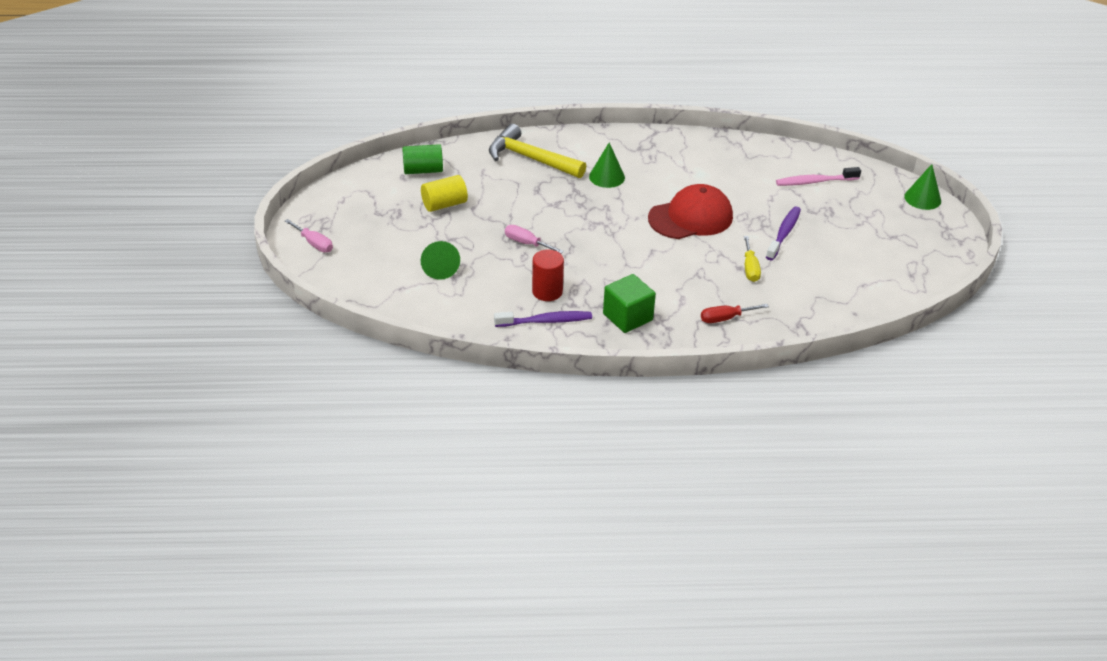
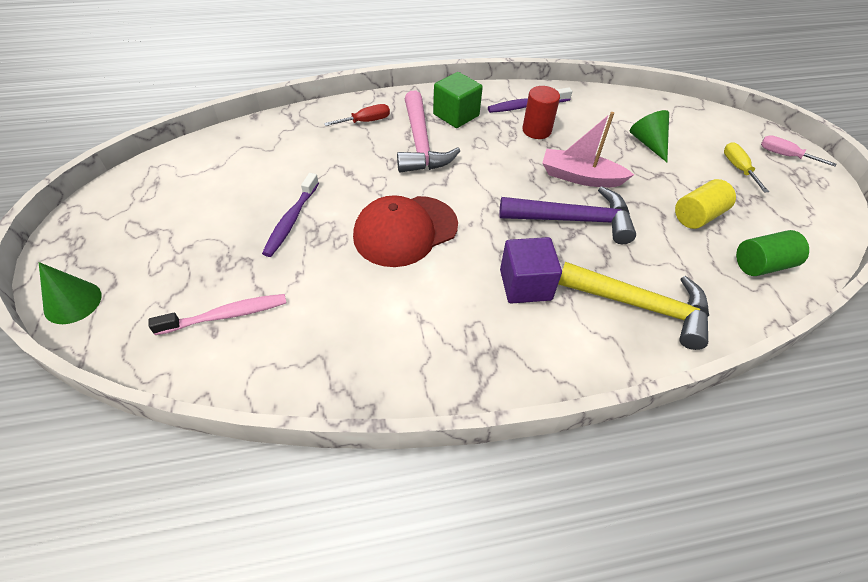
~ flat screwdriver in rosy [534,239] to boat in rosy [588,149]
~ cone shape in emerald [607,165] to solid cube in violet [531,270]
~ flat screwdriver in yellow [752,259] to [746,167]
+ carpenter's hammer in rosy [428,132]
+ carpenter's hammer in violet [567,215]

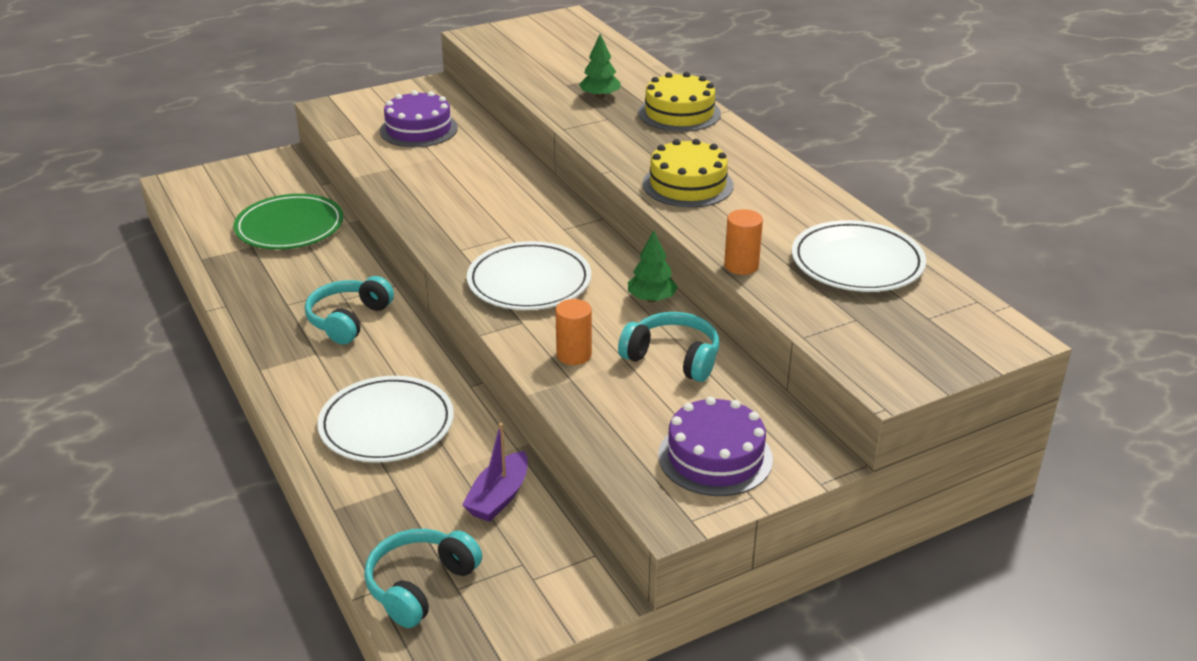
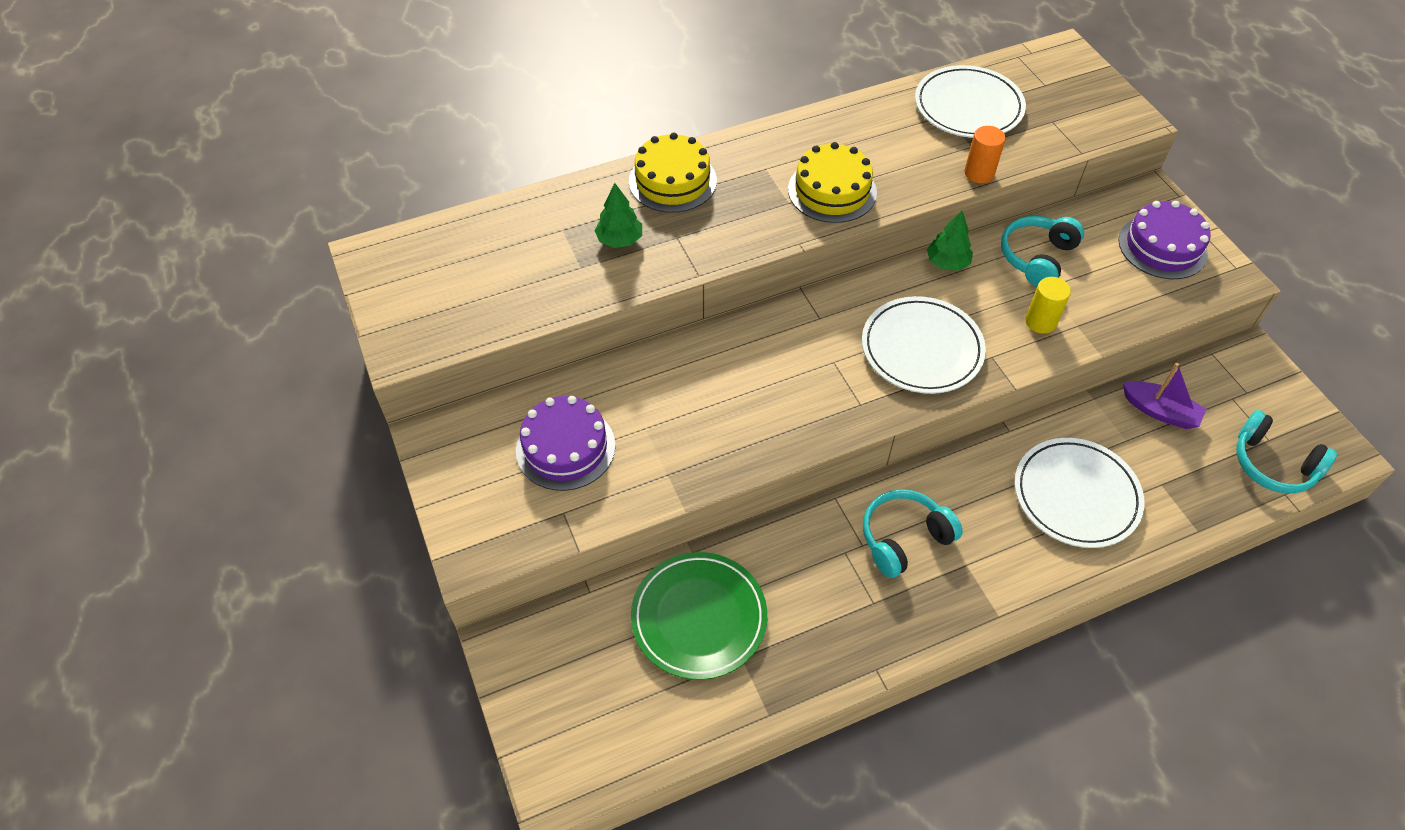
~ headphones in turquoise [349,310] = [913,533] 120 degrees clockwise
~ cylinder in orange [573,332] to cylinder in yellow [1048,305]

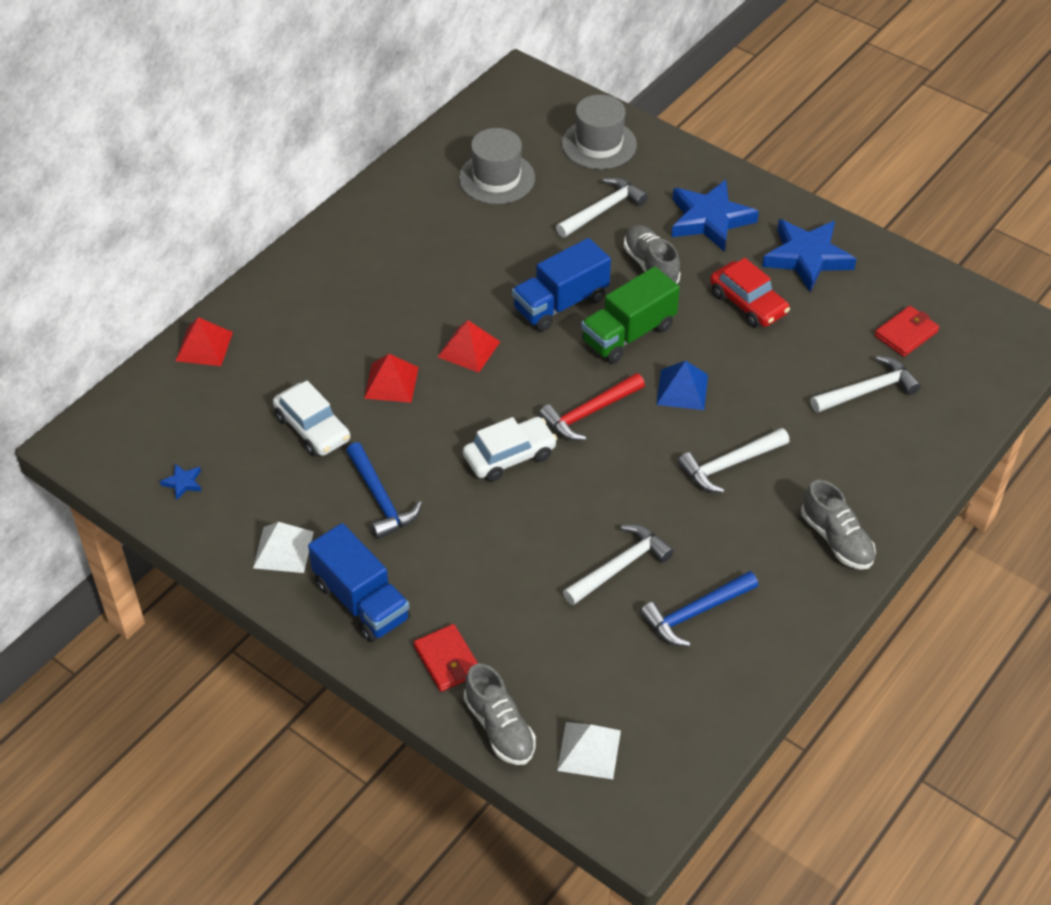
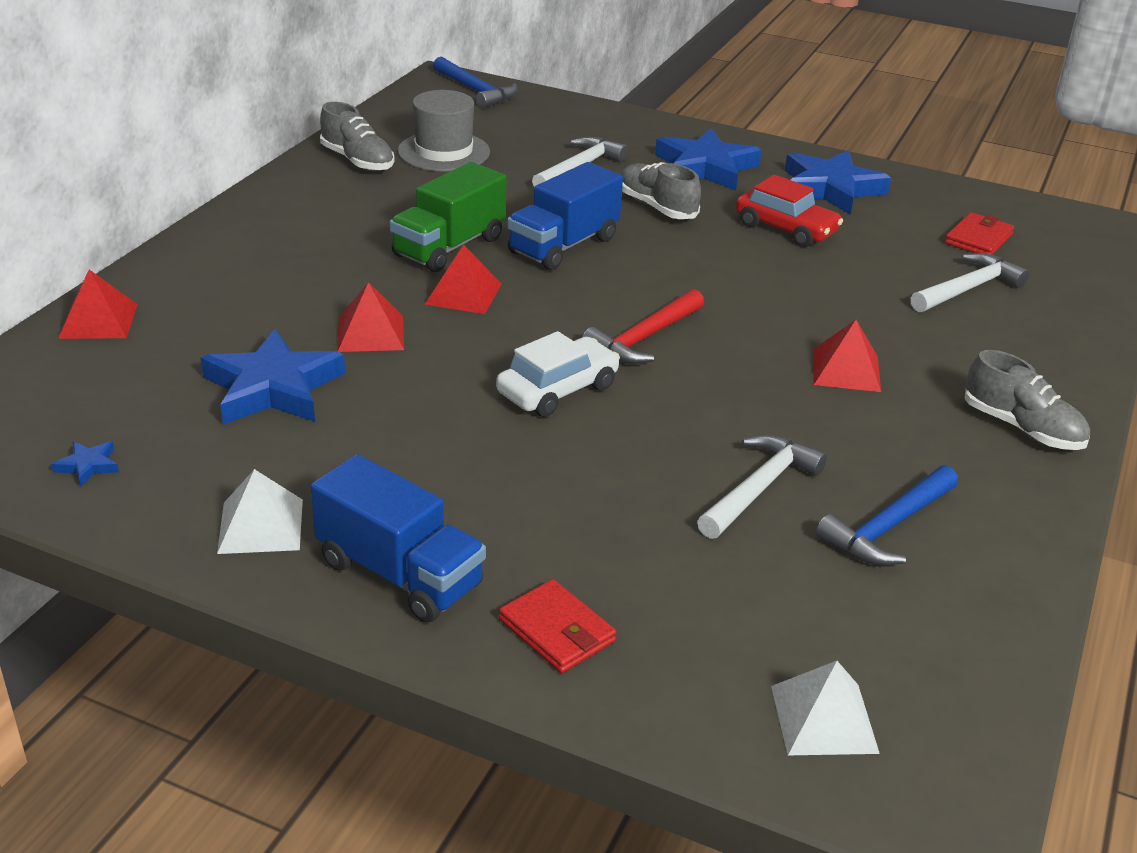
~ toy car in white [311,418] to star shape in cobalt [273,376]
~ carpenter's hammer in cobalt [384,490] to [475,82]
~ lace-up shoe in grey [500,714] to [357,136]
- tall hat in grey [599,132]
~ lorry in emerald [630,314] to [448,217]
- pyramid shape in cobalt [682,385]
~ carpenter's hammer in white [733,460] to pyramid shape in scarlet [847,356]

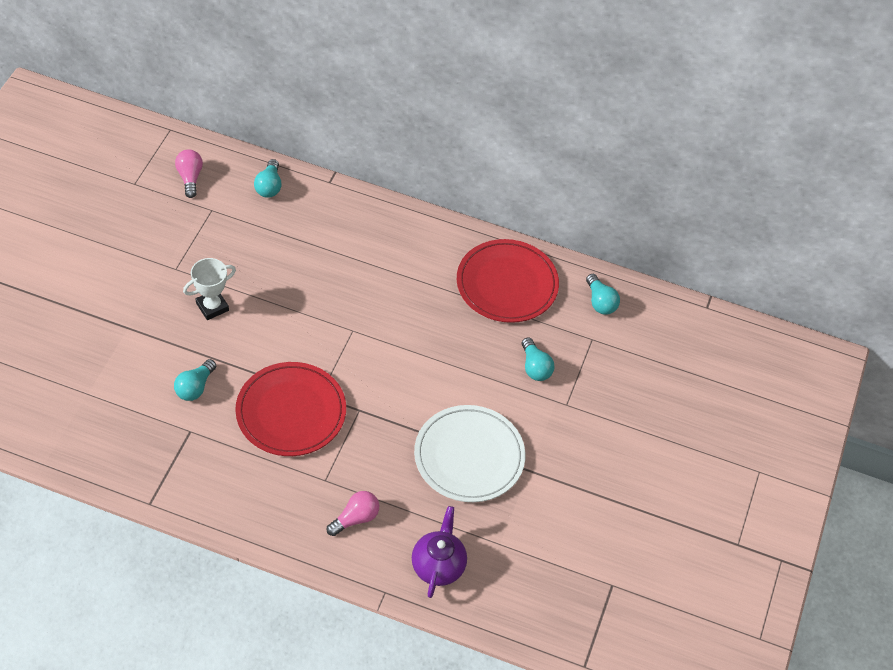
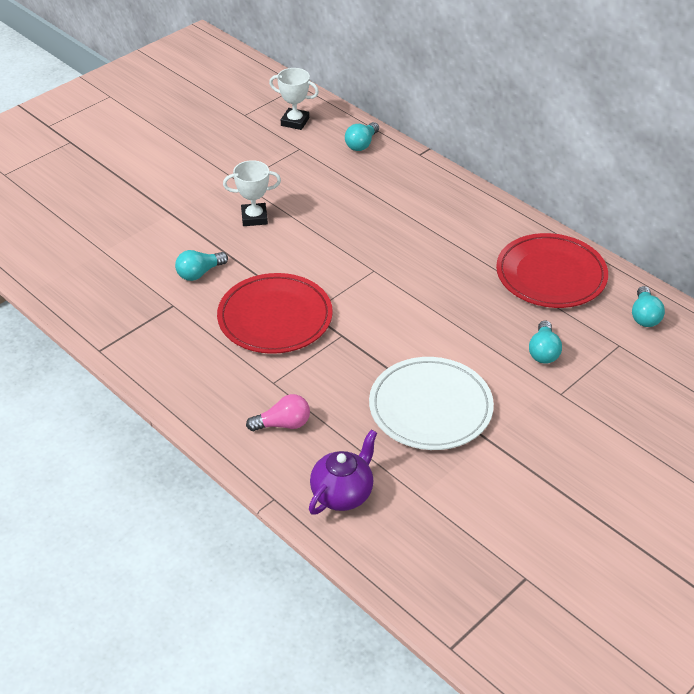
~ lightbulb in rosy [189,173] to trophy in white [294,99]

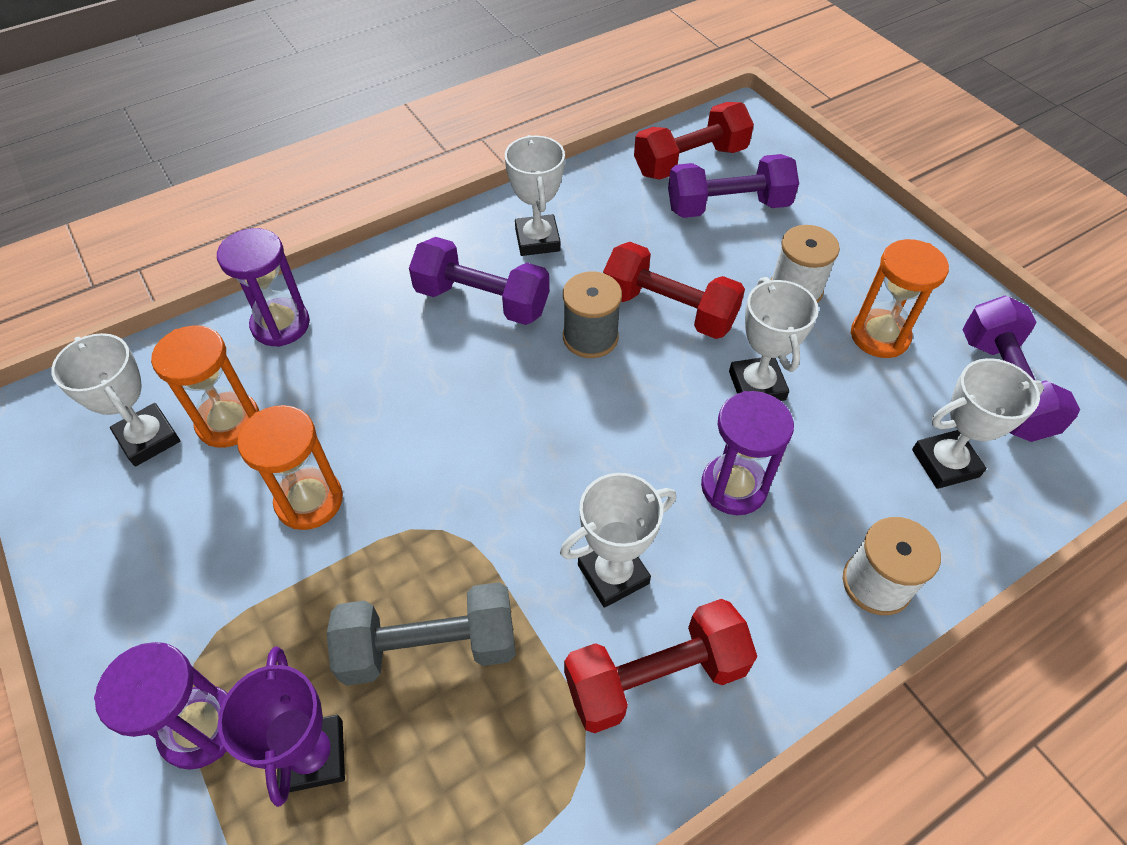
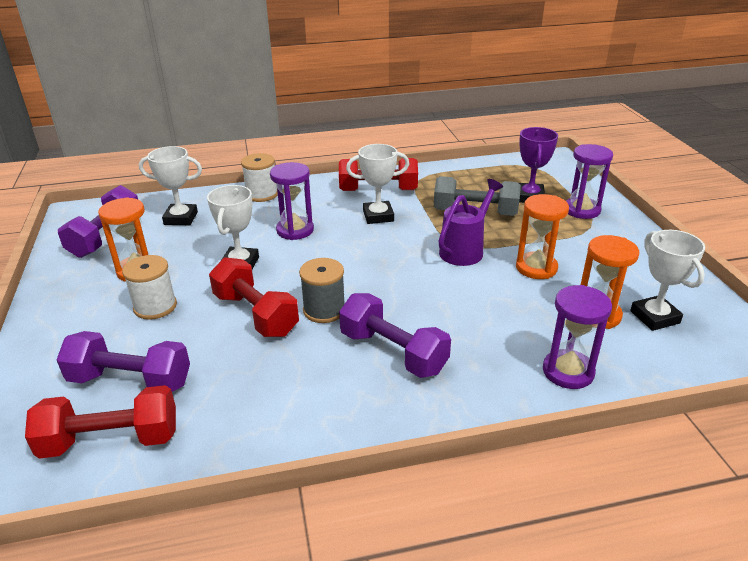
- trophy in white [535,195]
+ watering pot in violet [471,222]

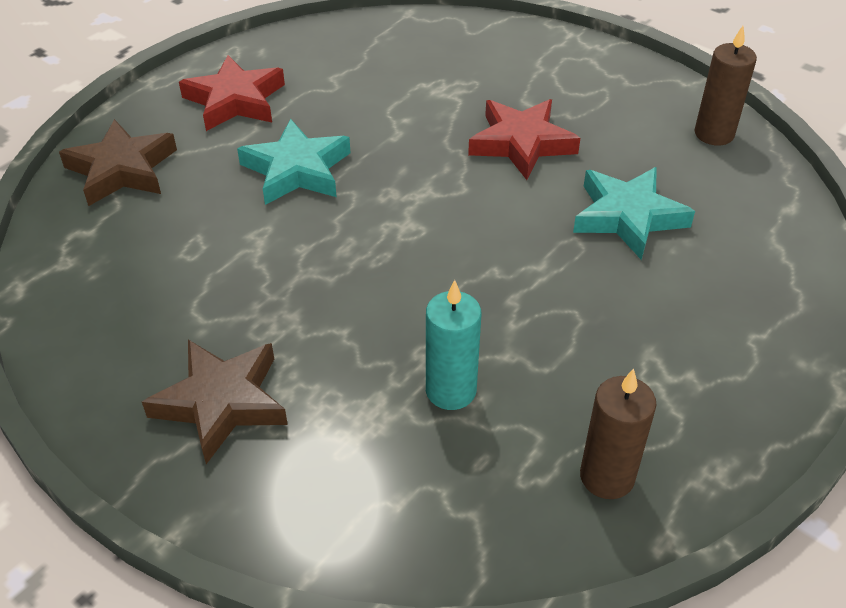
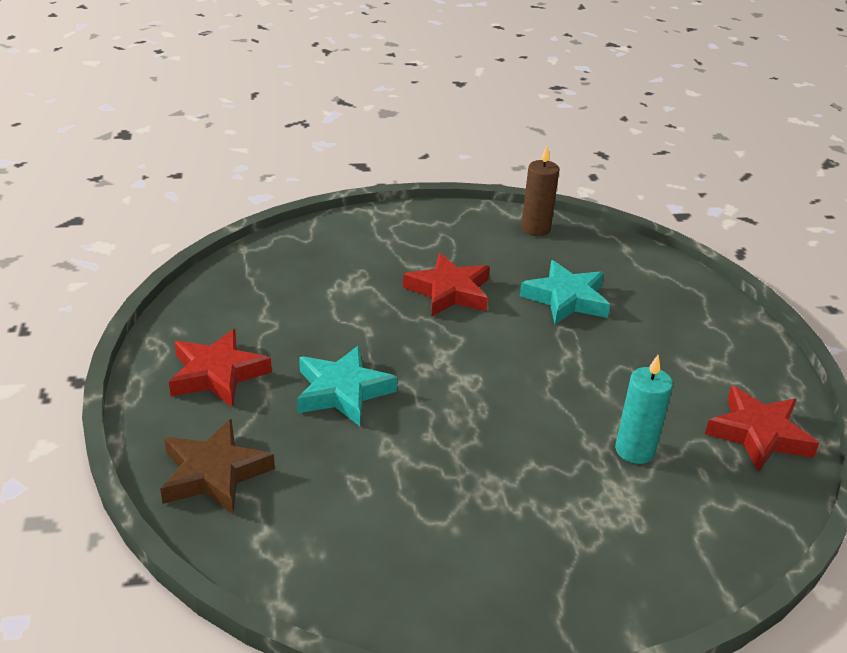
- star shape in dark brown [215,402]
~ pillar candle in dark brown [618,434] to star shape in scarlet [762,429]

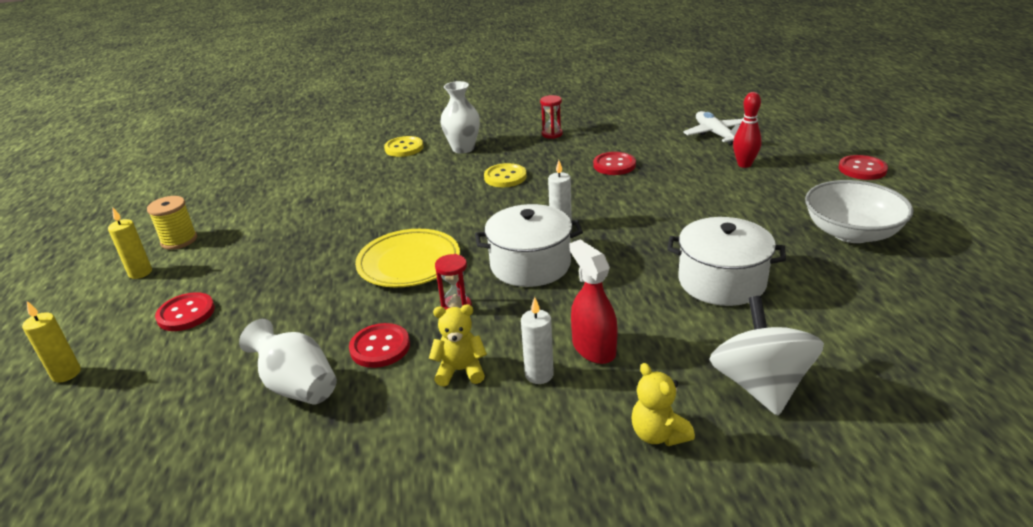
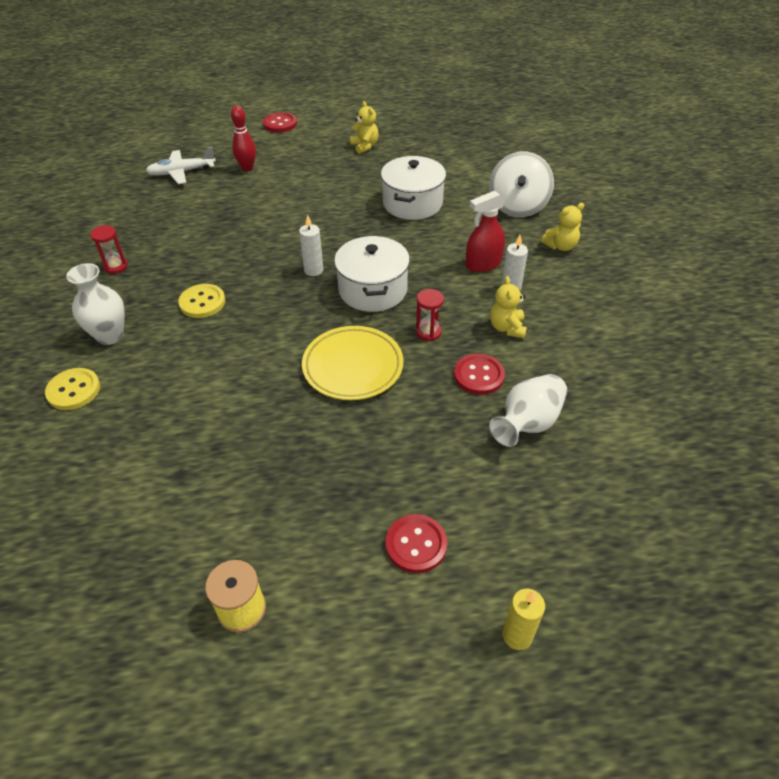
- pillar candle in yellow [130,243]
- shirt button in scarlet [614,163]
~ whirligig in white [766,356] = [521,184] 75 degrees counterclockwise
~ deep dish in white [859,211] to stuffed bear in yellow [364,127]

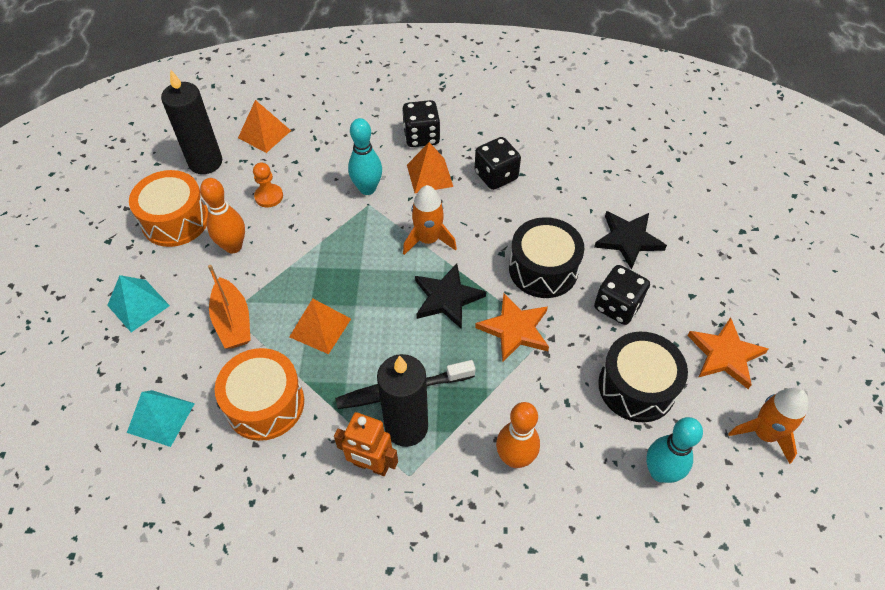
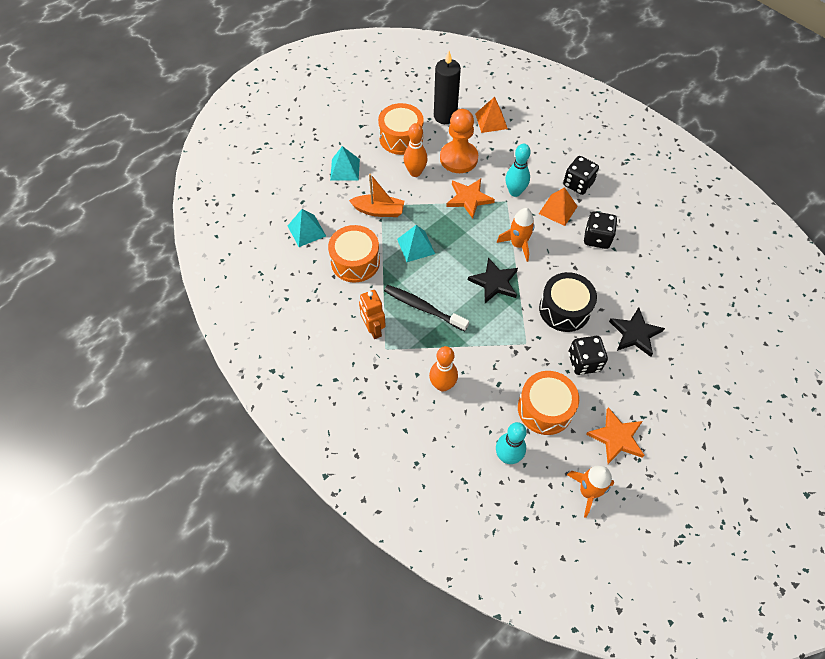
~ boat in orange [229,306] = [376,195] 105 degrees counterclockwise
~ game pawn in orange [268,185] = [459,141] x1.97
~ pyramid shape in orange [320,326] to pyramid shape in turquoise [416,243]
- pillar candle in black [402,400]
~ star shape in orange [512,328] to [470,199]
~ snare drum in black [643,377] to snare drum in orange [548,403]

